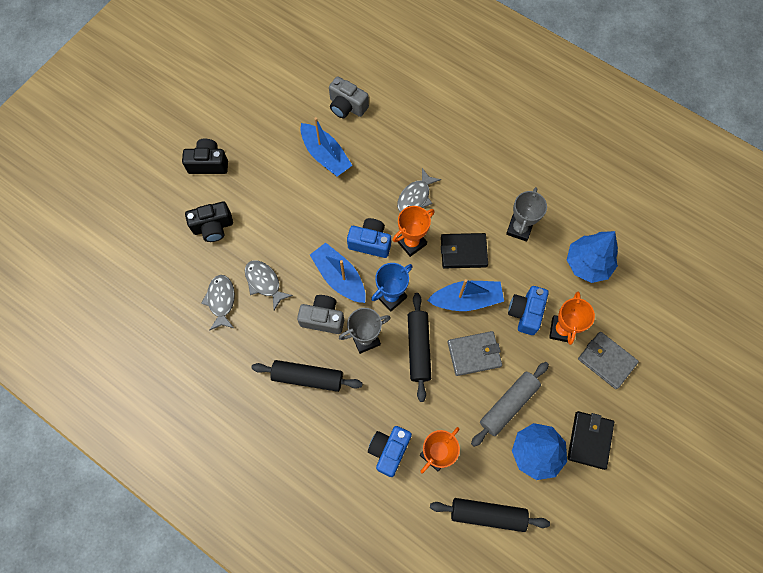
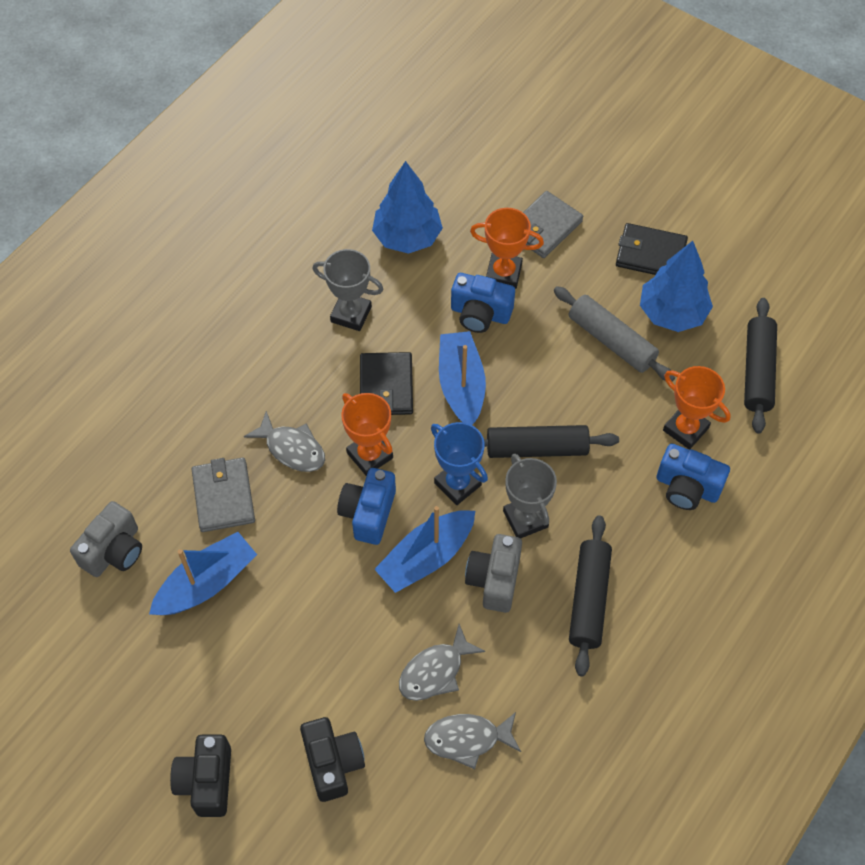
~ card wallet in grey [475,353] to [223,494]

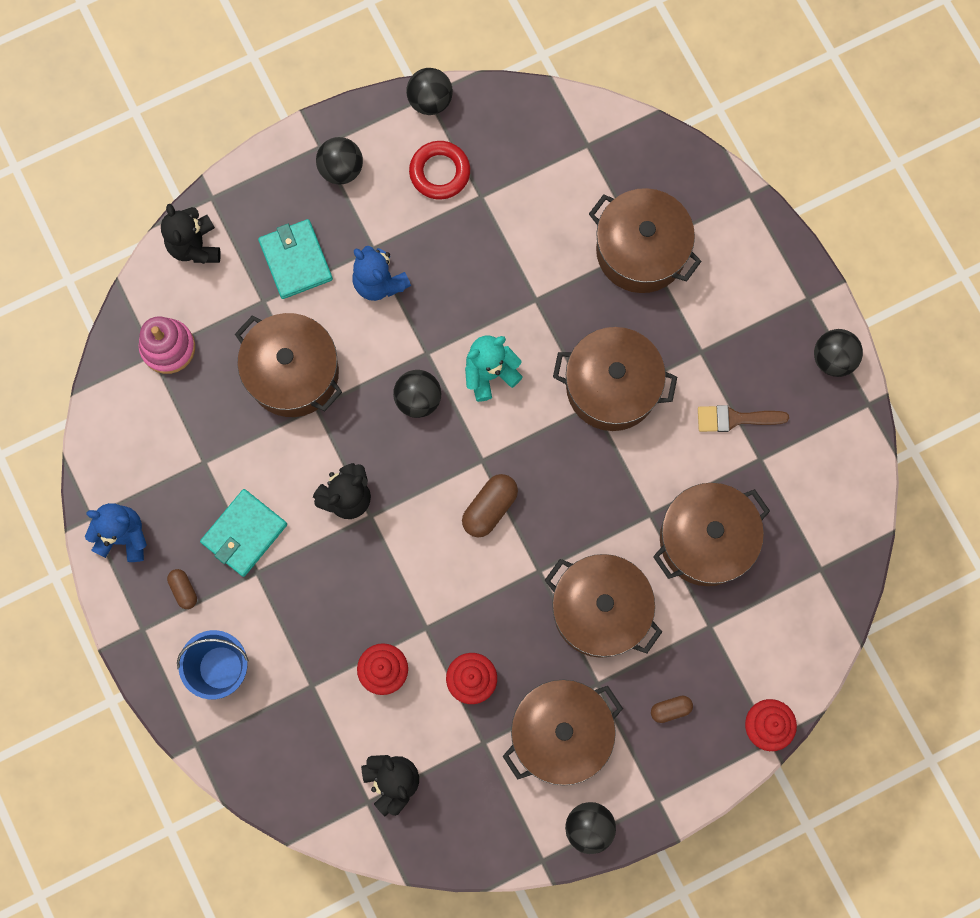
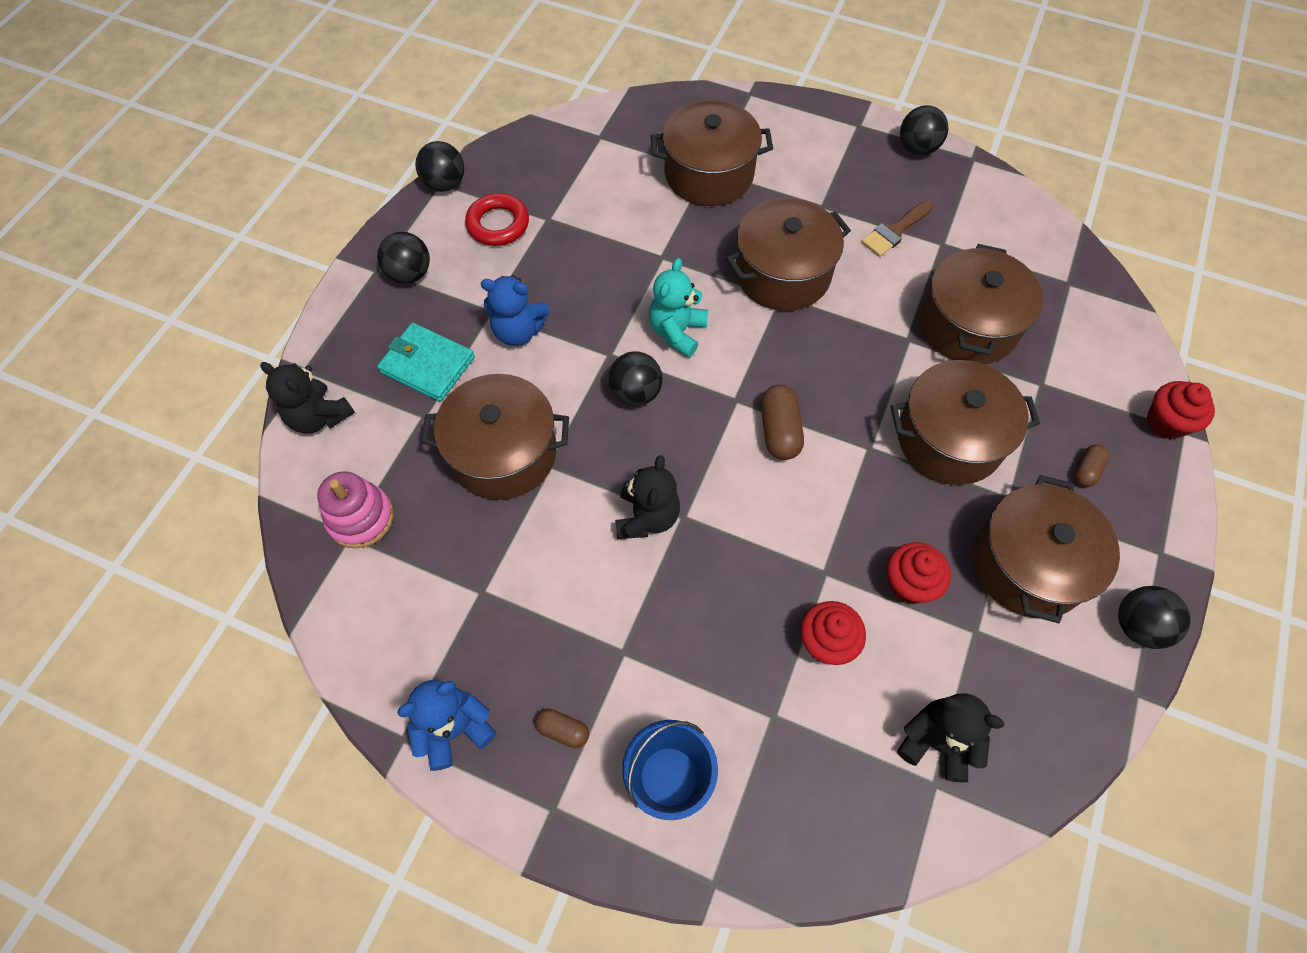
- card wallet in turquoise [243,533]

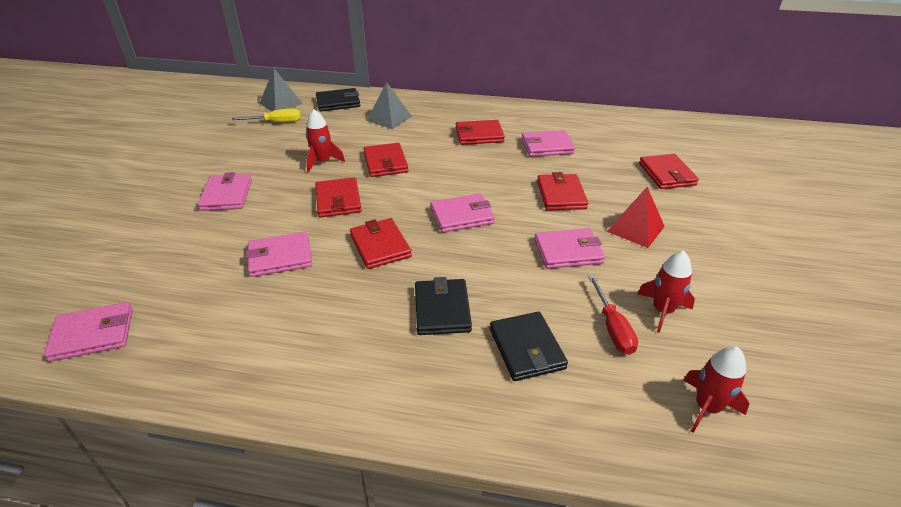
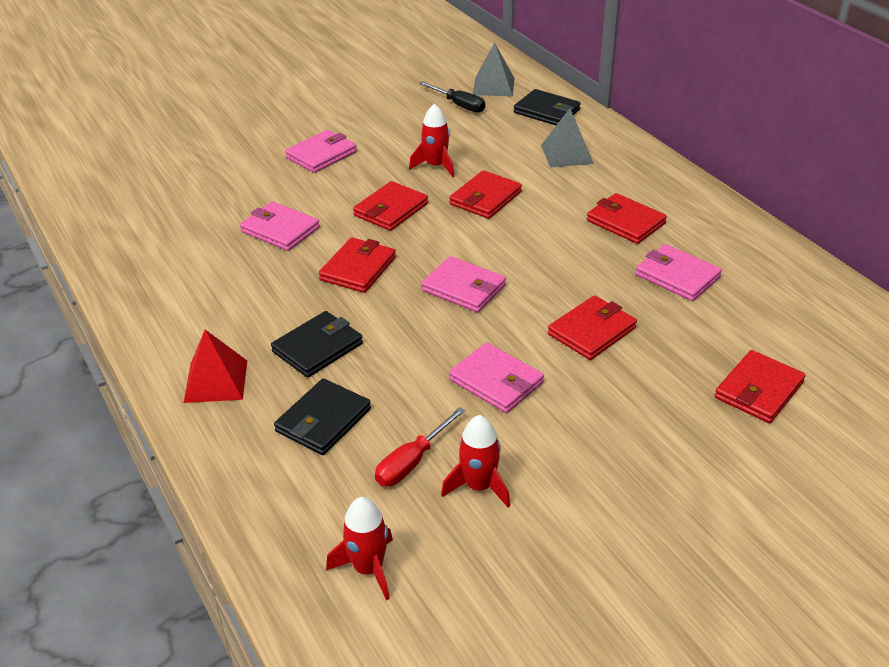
- card wallet in rosy [88,332]
~ flat screwdriver in yellow [266,115] to flat screwdriver in black [452,97]
~ pyramid shape in scarlet [636,217] to [215,366]

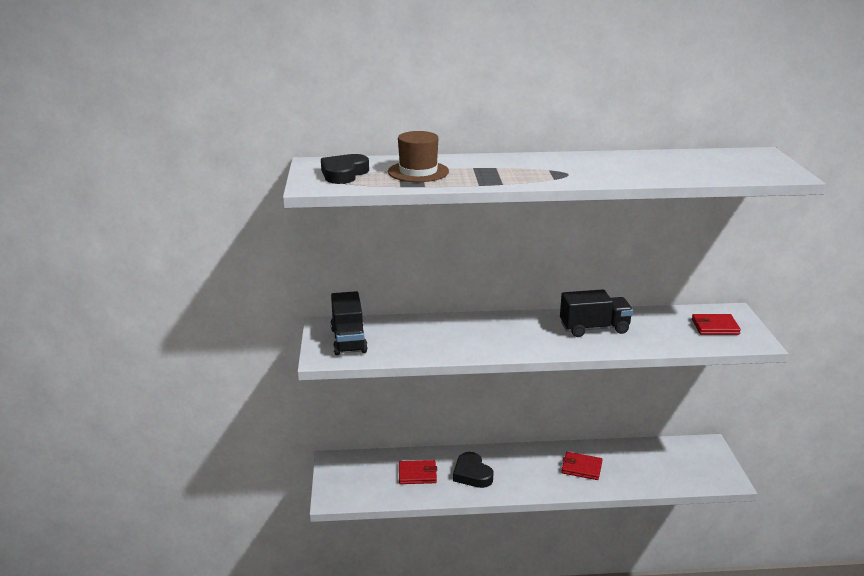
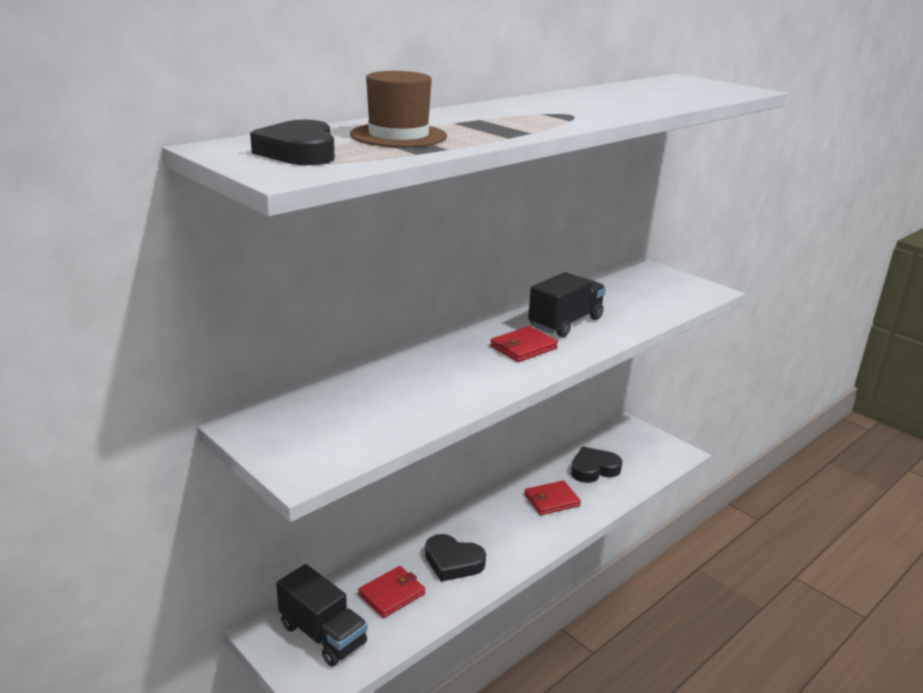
~ lorry in black [349,323] to [322,615]
~ card wallet in scarlet [716,324] to [524,344]
+ love heart in black [596,465]

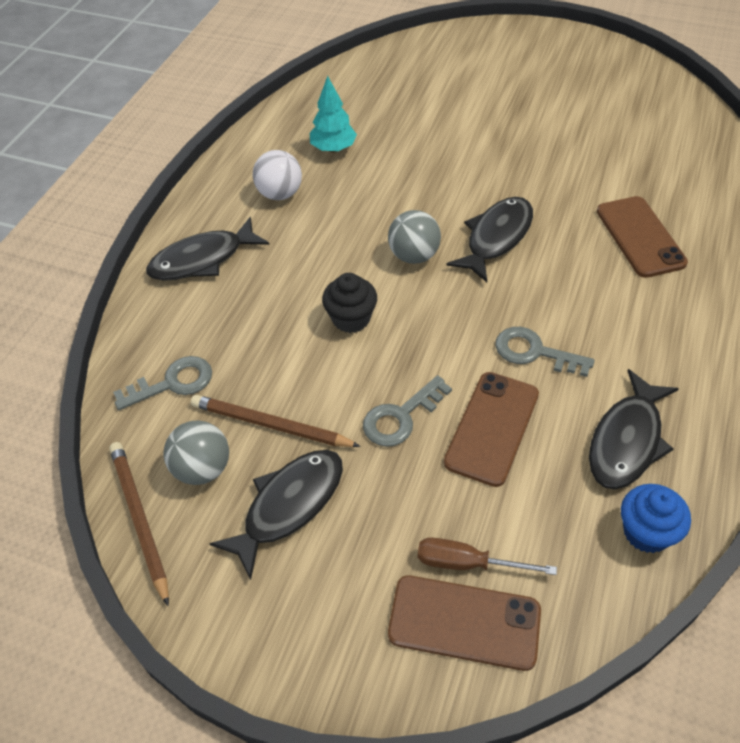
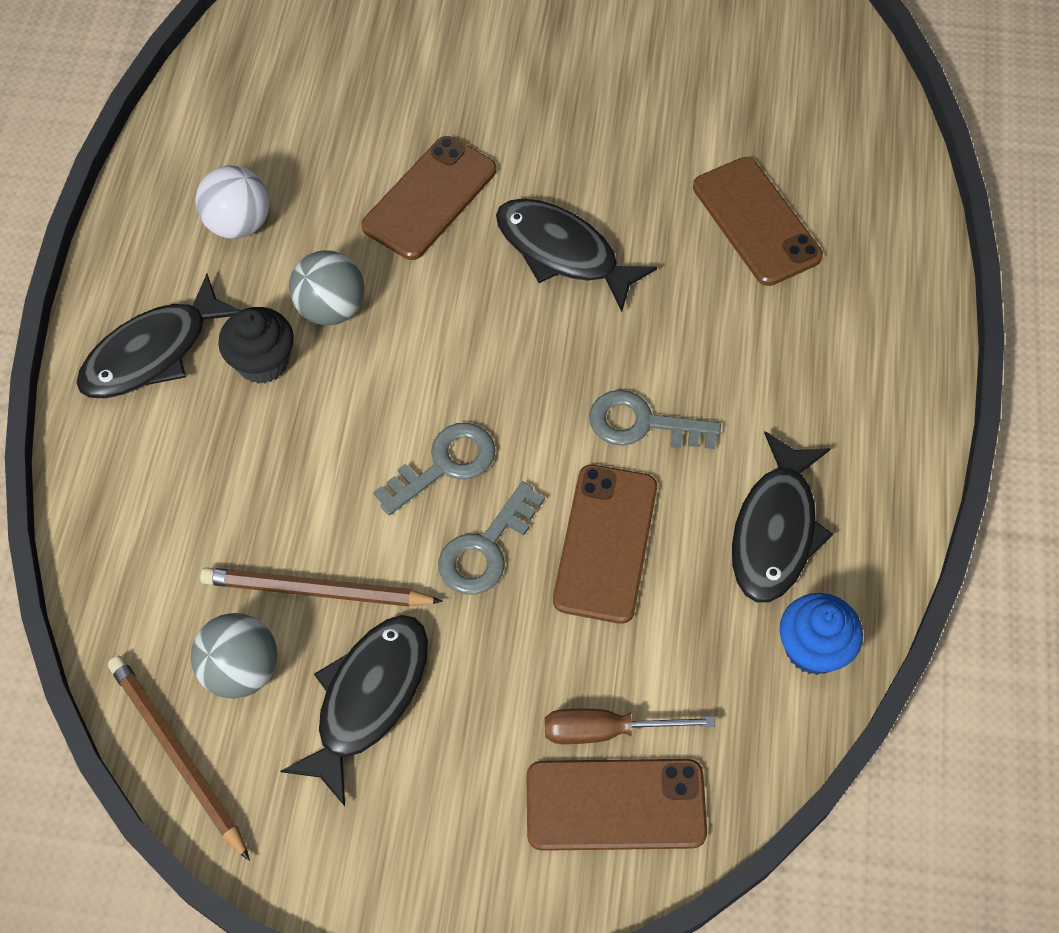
~ latchkey in grey [162,383] to [434,469]
- fir tree in turquoise [333,114]
~ cupcake in black [349,303] to [256,345]
~ play ball in grey [414,237] to [326,288]
~ fish in black [489,239] = [576,255] 75 degrees counterclockwise
+ phone in dark brown [428,198]

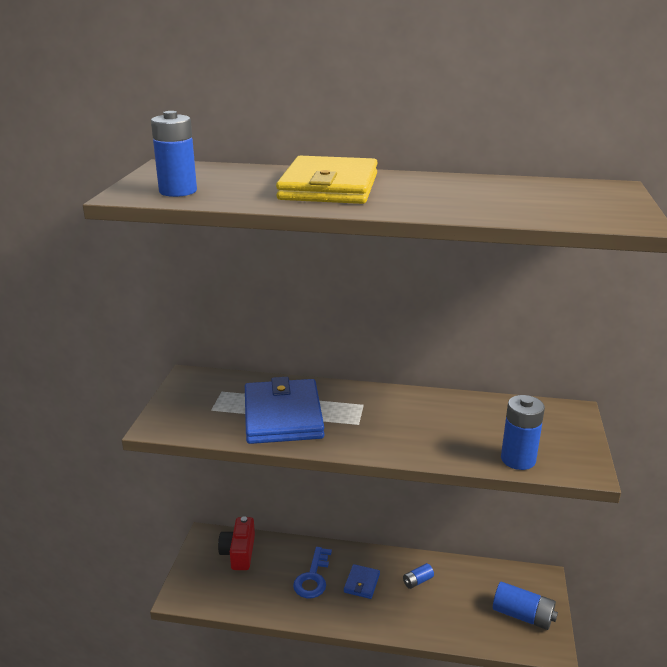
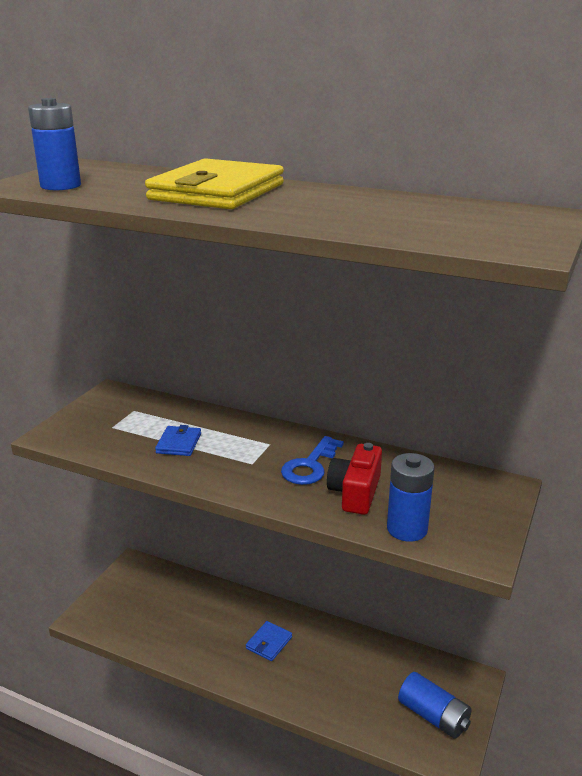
~ compact camera in scarlet [236,543] to [354,479]
~ card wallet in cobalt [284,410] = [178,440] x0.45
~ latchkey in cobalt [312,572] to [312,460]
- battery in cobalt [418,576]

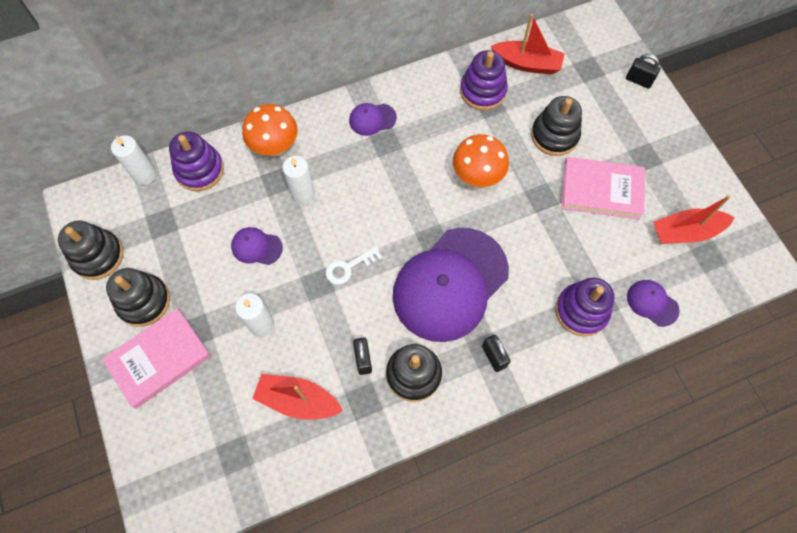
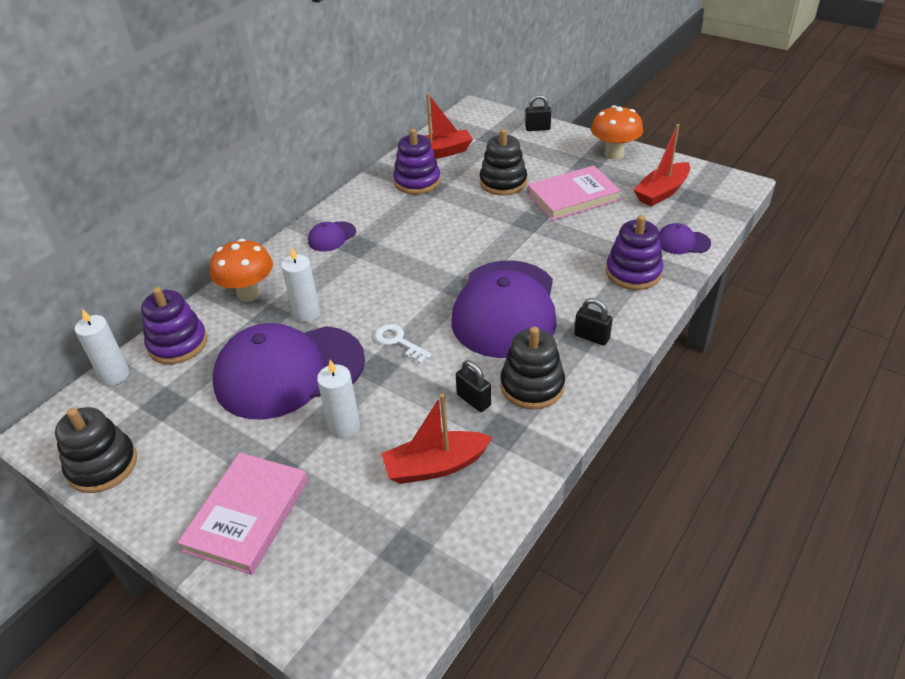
- stacking toy in black [138,297]
~ peaked cap in violet [257,246] = [289,371] x2.43
~ latchkey in white [354,265] = [403,344] 105 degrees clockwise
~ toadstool in orange [481,160] to [617,132]

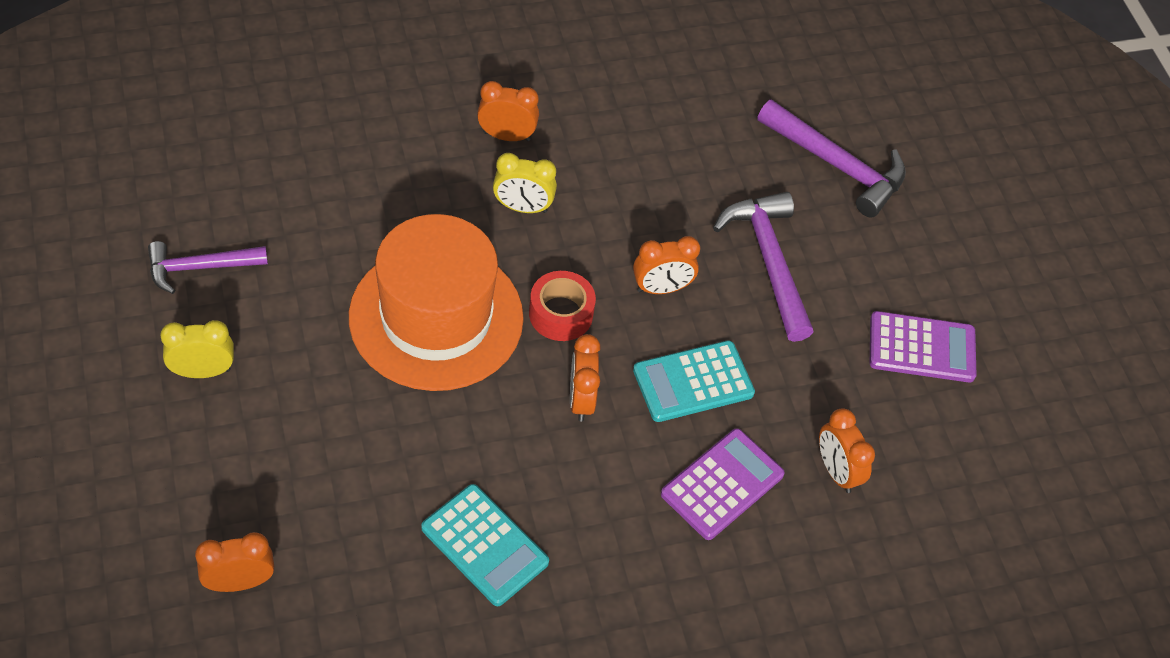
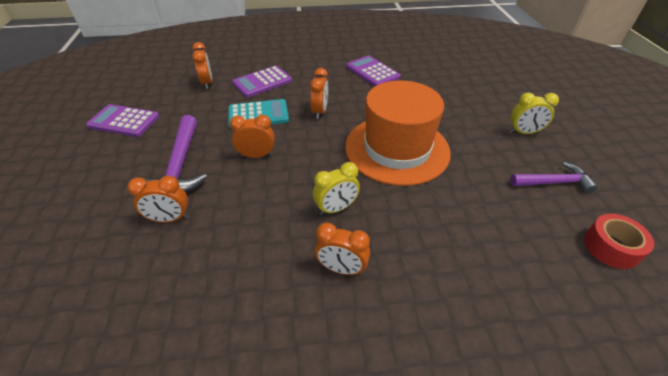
~ clock in orange [234,562] to [157,199]
~ pocket calculator in turquoise [485,545] to pocket calculator in violet [373,70]
~ clock in yellow [525,183] = [336,188] 135 degrees clockwise
~ tape in scarlet [562,306] to [619,241]
- carpenter's hammer in violet [831,159]

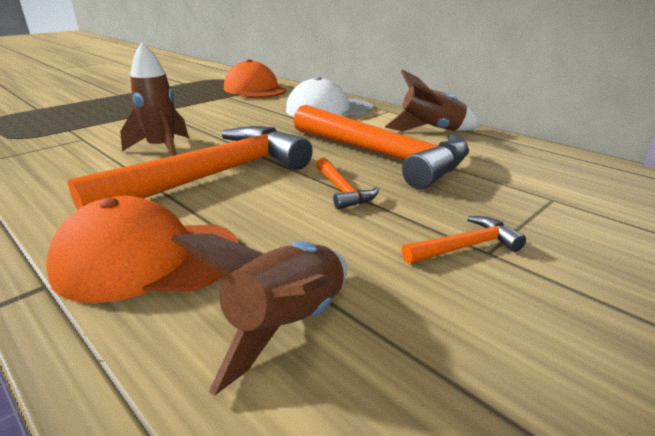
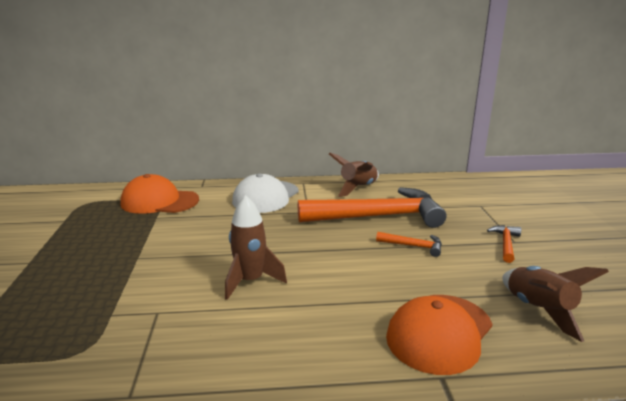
- carpenter's hammer in orange [190,168]

